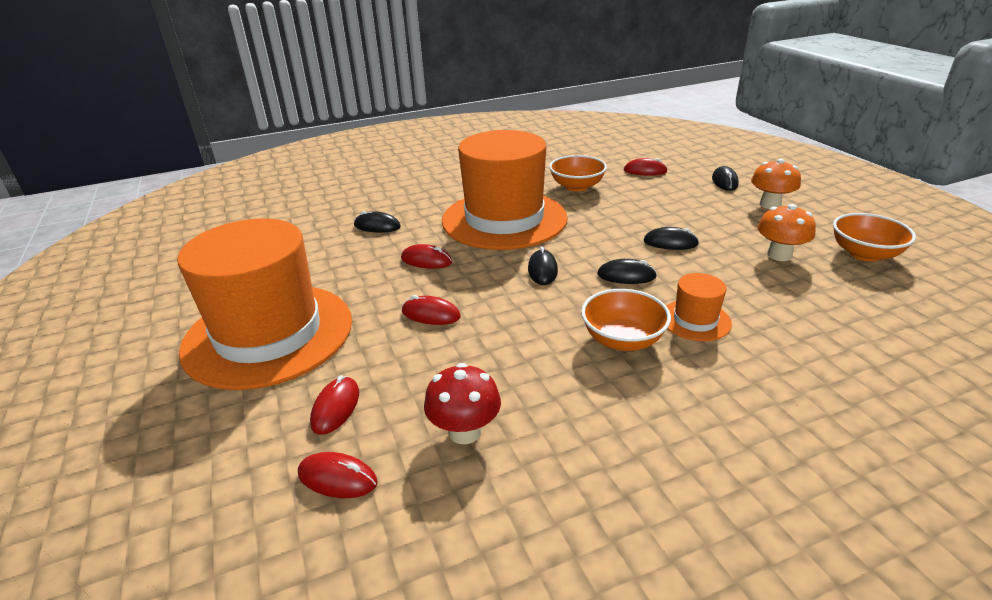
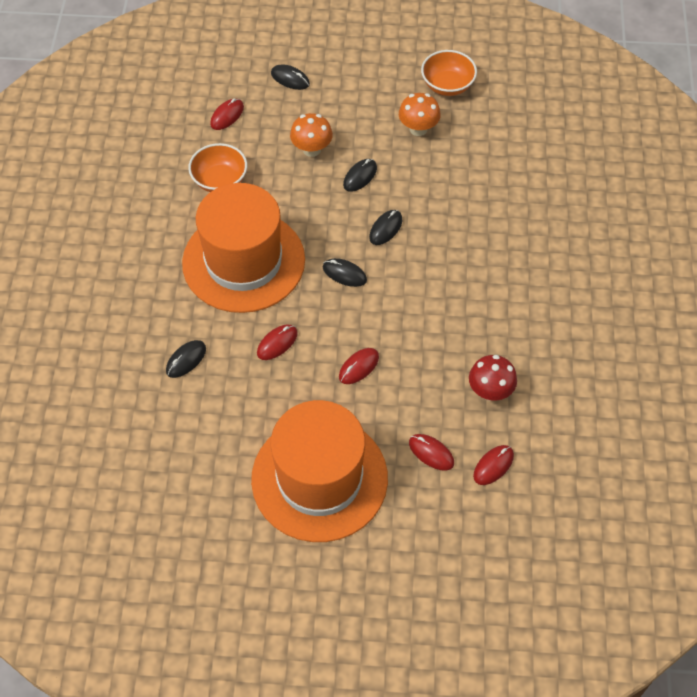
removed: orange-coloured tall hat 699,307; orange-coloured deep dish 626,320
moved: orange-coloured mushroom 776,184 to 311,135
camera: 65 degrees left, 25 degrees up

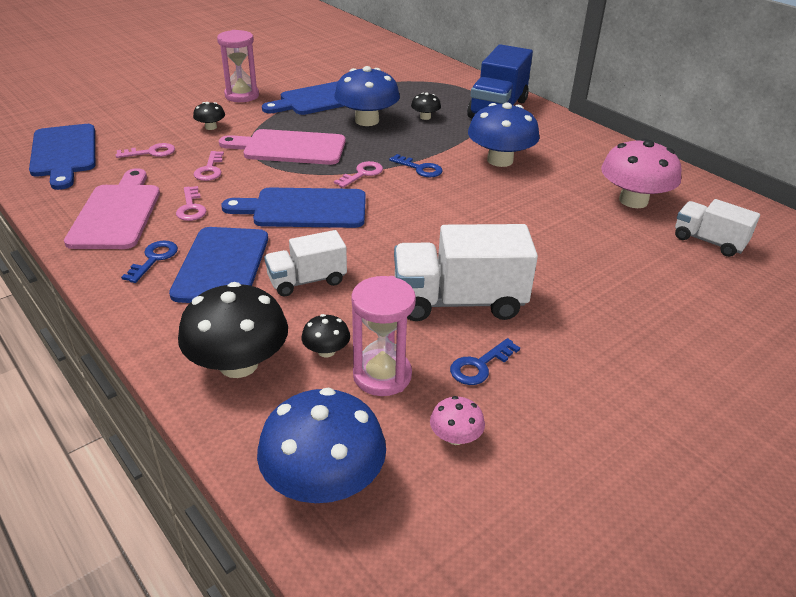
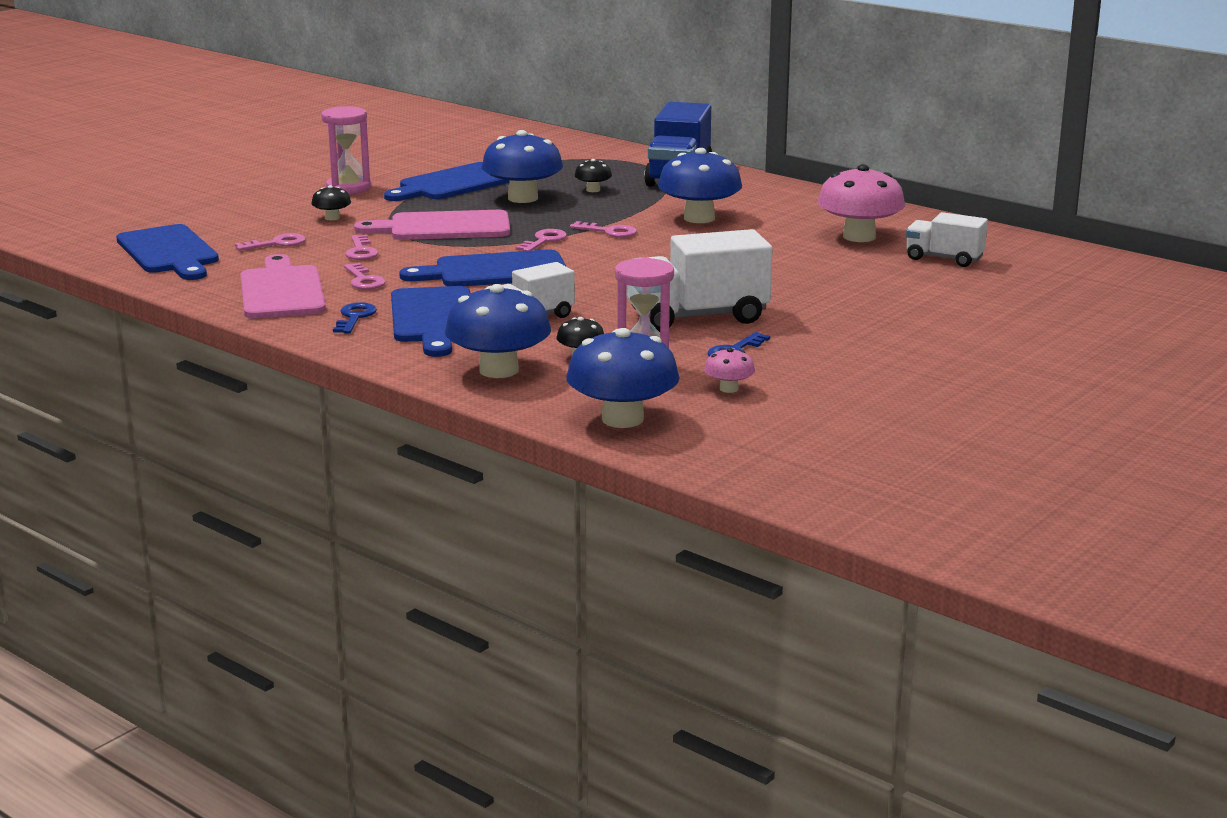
recoloured: blue latchkey 416,165 to pink latchkey 603,229; jet-black mushroom 233,330 to blue mushroom 498,331
camera: 10 degrees left, 15 degrees down

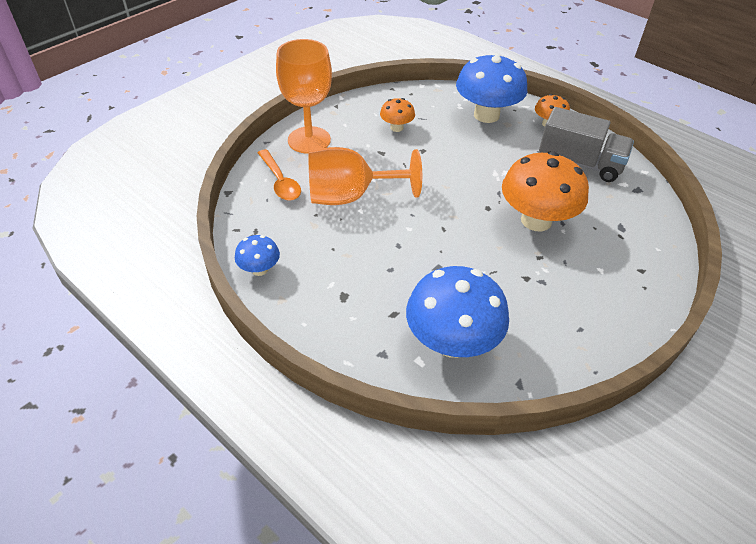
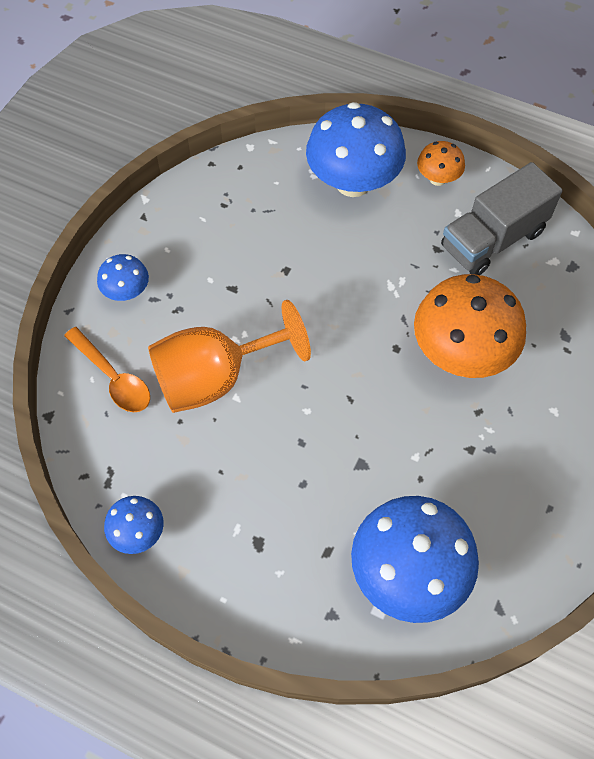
removed: orange-coloured mushroom 397,115
replaced: orange-coloured wine glass 304,96 to blue mushroom 123,277
turned: grey toy truck 586,144 = 502,218 135 degrees clockwise
camera: 15 degrees left, 15 degrees up

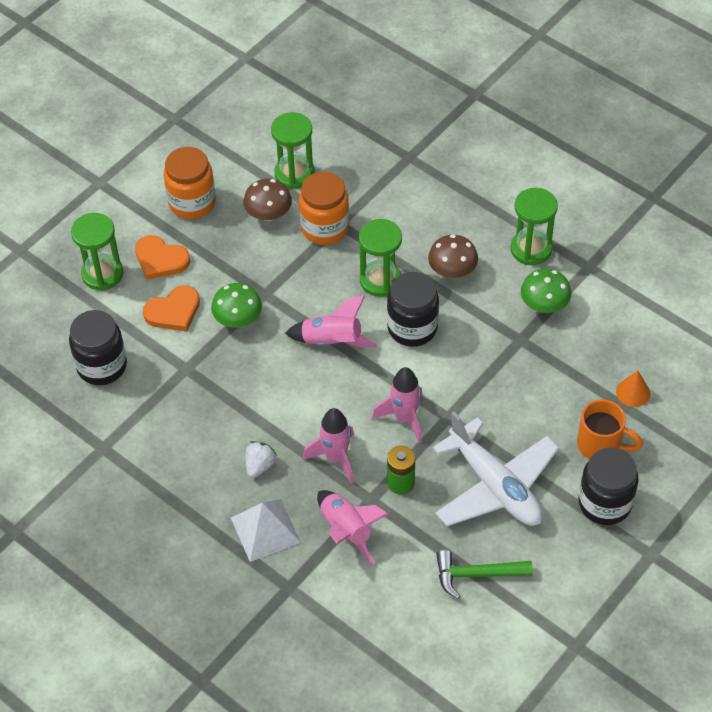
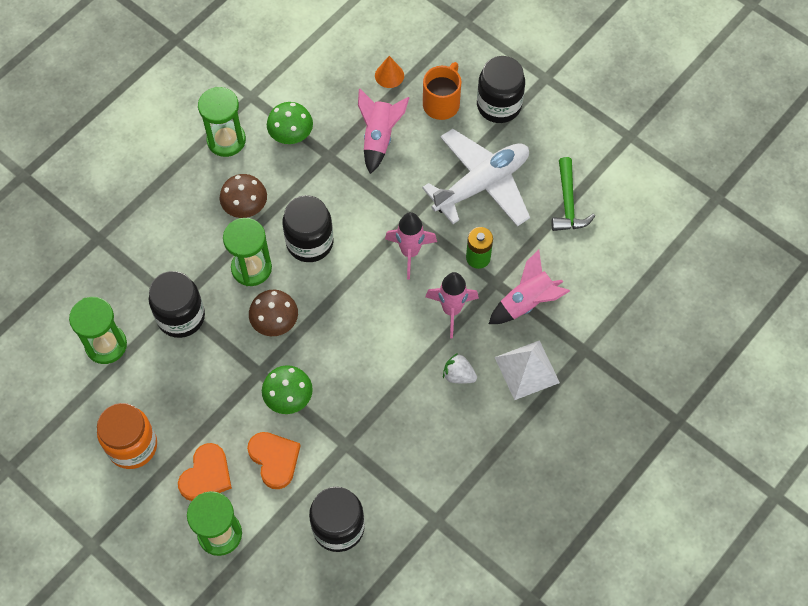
moved: brown mushroom 267,200 to 273,313; pink rocket 331,321 to 384,131
recoloured: orange-coloured jar 324,208 to jet-black jar 177,304
camera: 90 degrees left, 10 degrees up

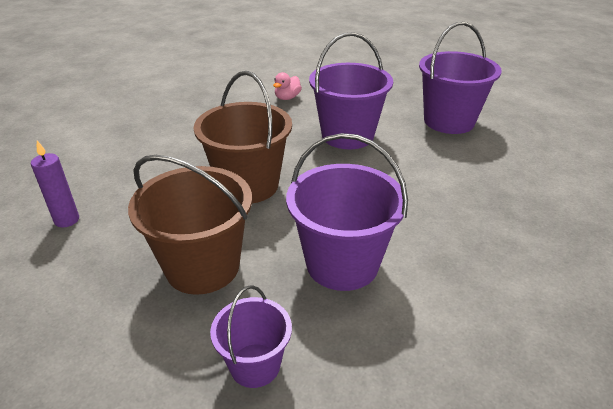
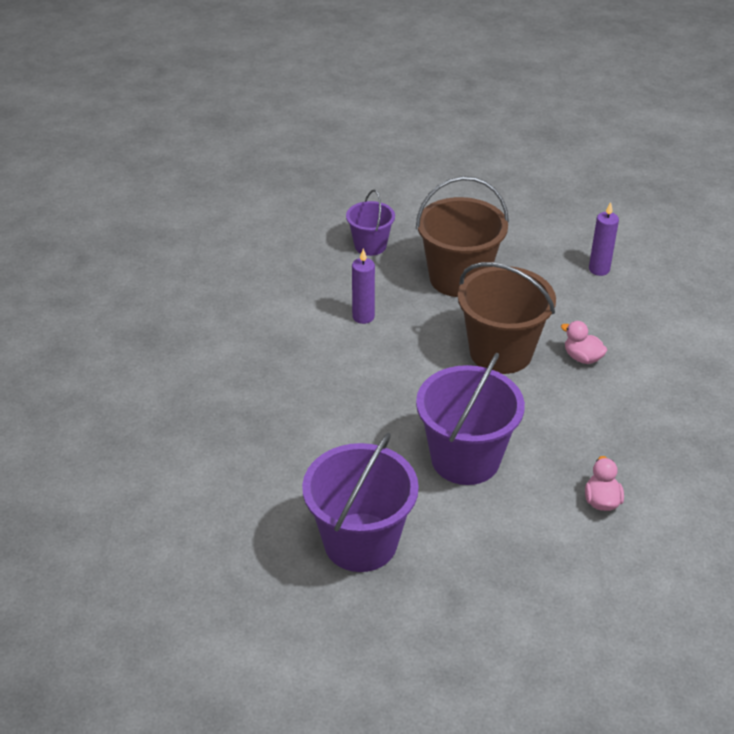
added: pink duck 584,342
replaced: violet bucket 347,212 to violet candle 363,286
camera: 150 degrees right, 5 degrees up

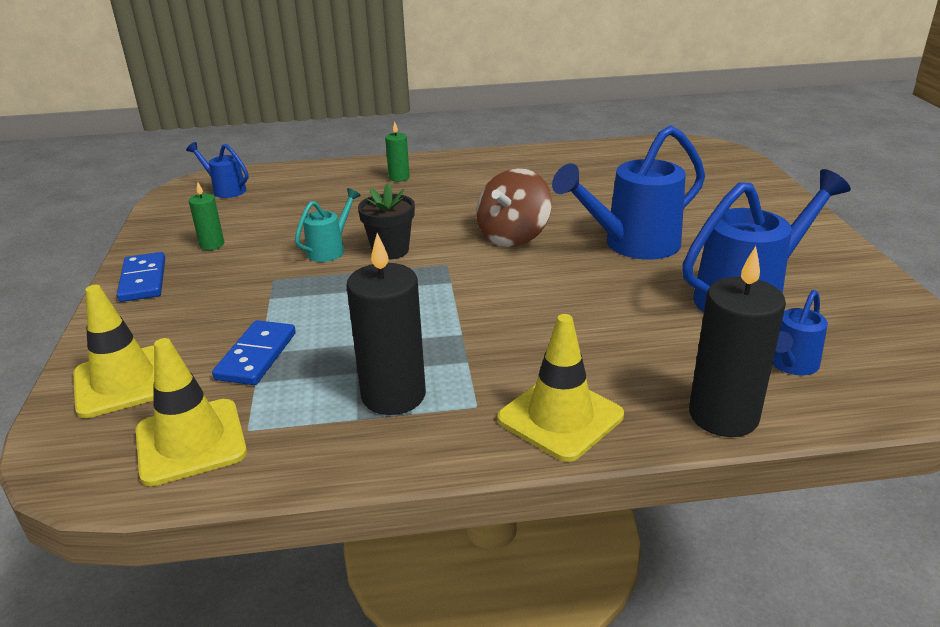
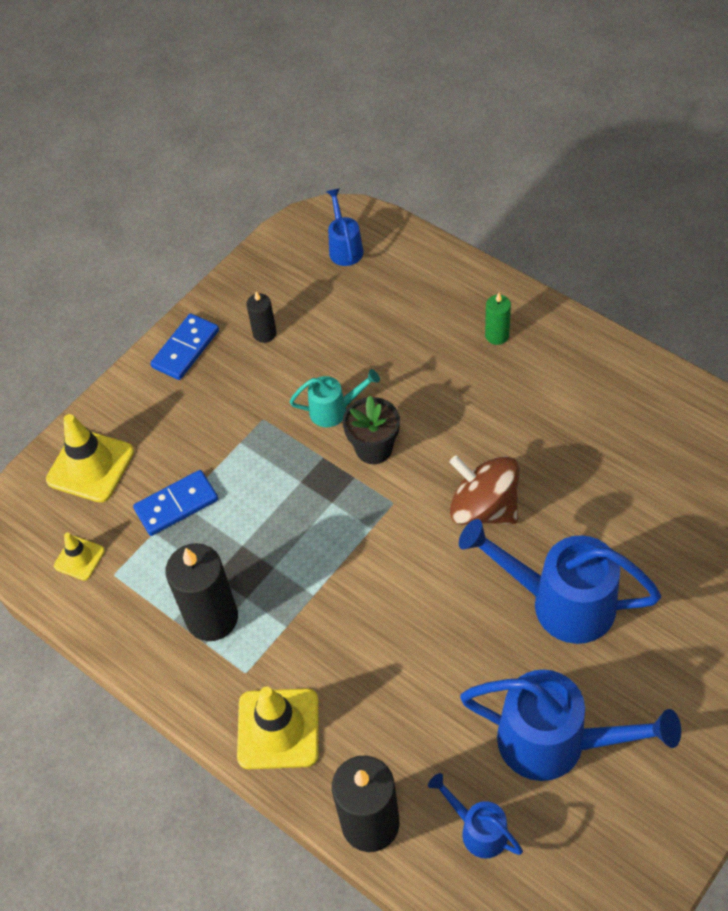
recoloured: emerald candle 206,216 to jet-black candle 261,317
turned: brown whirligig 514,207 = 484,490 45 degrees clockwise; blue sprinkling can 800,333 = 475,816 45 degrees clockwise
resized: yellow traffic cone 191,412 = 79,557 x0.55
camera: 50 degrees right, 25 degrees up

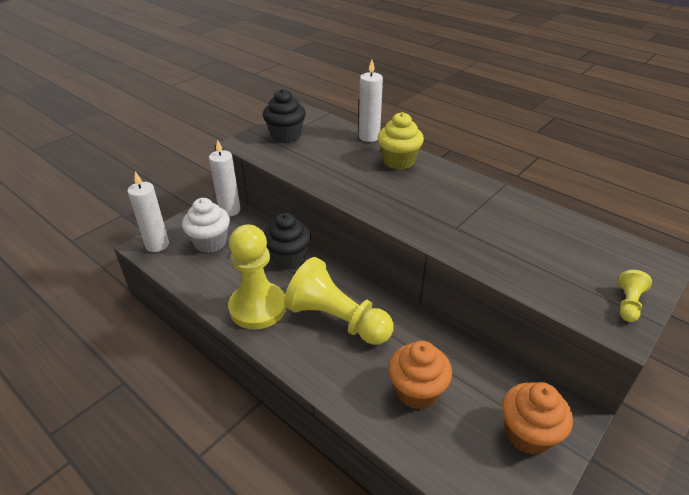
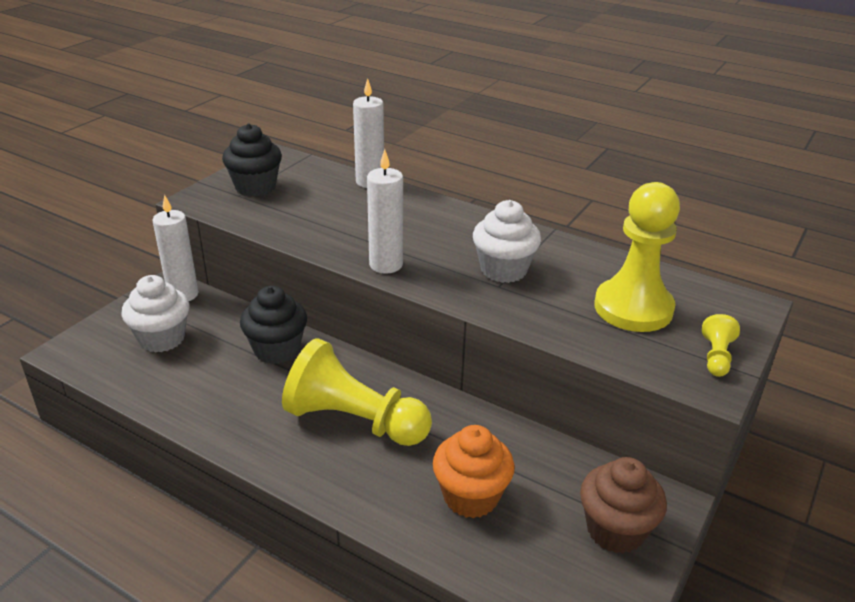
removed: yellow fairy cake 401,141
added: snow-white fairy cake 507,241
moved: snow-white candle 148,211 to 385,211; yellow game pawn 257,276 to 637,257
recoloured: orange-coloured fairy cake 537,418 to brown fairy cake 623,505
camera: 10 degrees left, 5 degrees down

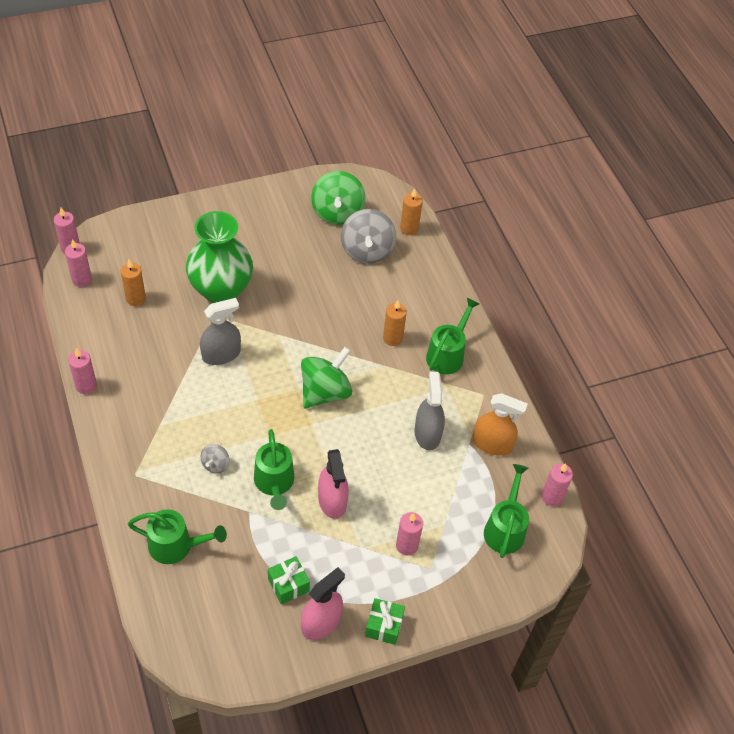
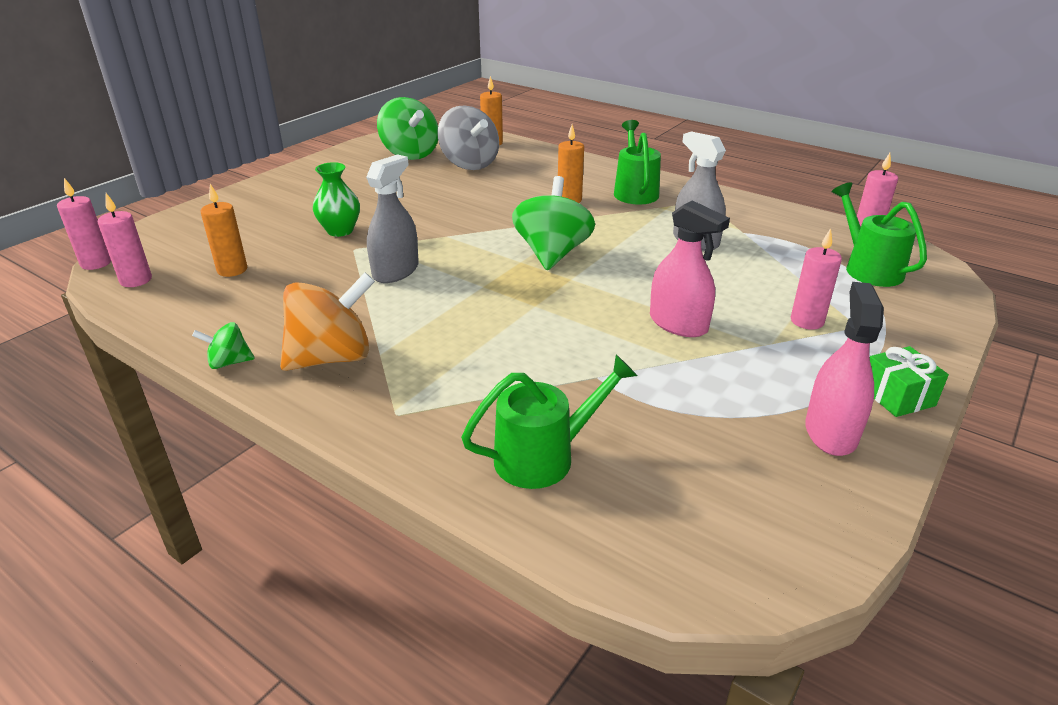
removed: orange-coloured spray bottle 500,424; emerald sprinkling can 274,469; grey whirligig 215,459; emerald present 289,580
added: orange-coloured whirligig 327,321
replaced: pink candle 82,371 to emerald whirligig 223,345
resized: emerald flower vase 219,257 = 336,199 x0.51
camera: 30 degrees left, 20 degrees down

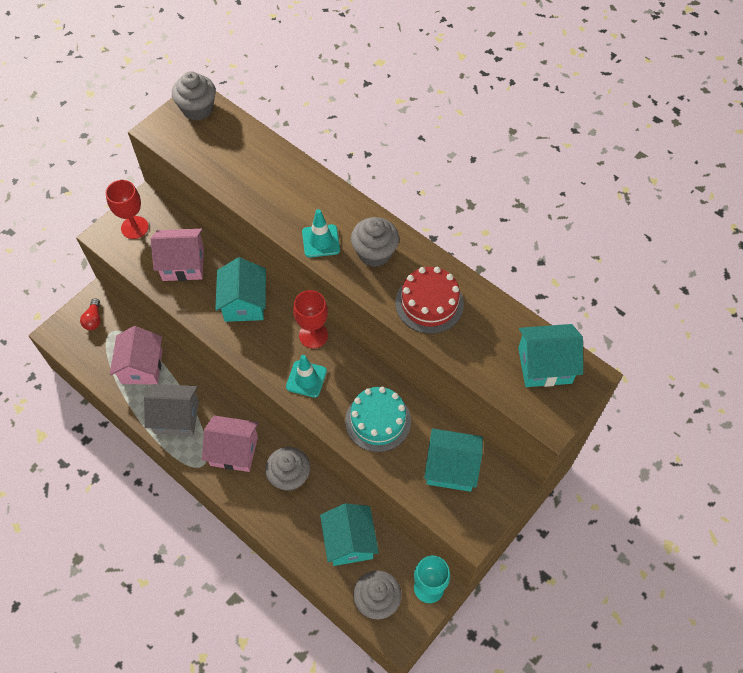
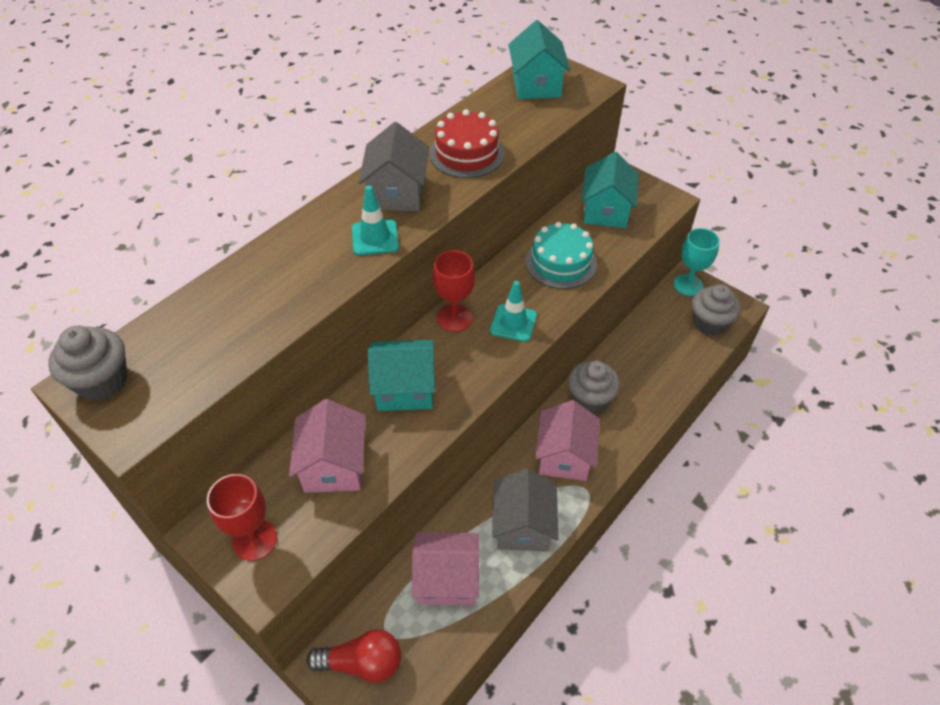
removed: turquoise house 349,534
replaced: grey fairy cake 375,242 to grey house 393,166
resized: crimson light bulb 90,314 = 353,656 x1.59
camera: 90 degrees left, 10 degrees down

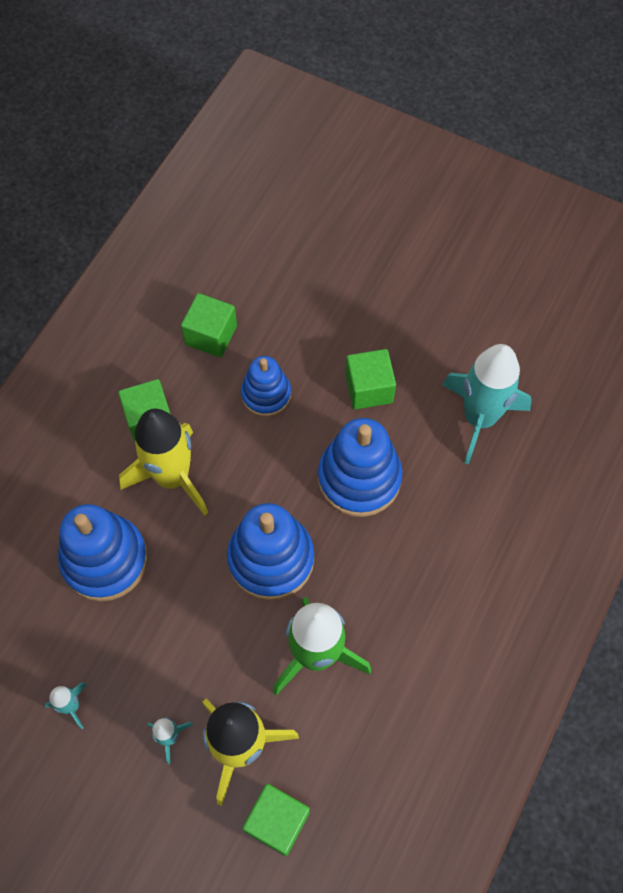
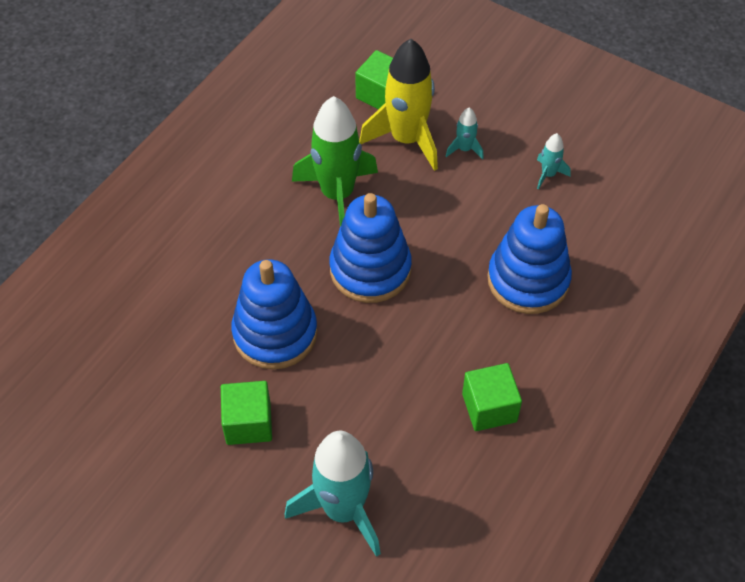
removed: emerald cube 209,325; blue stacking toy 266,386; yellow rocket 163,462
moved: turquoise rocket 487,404 to 333,494
camera: 175 degrees left, 10 degrees down

